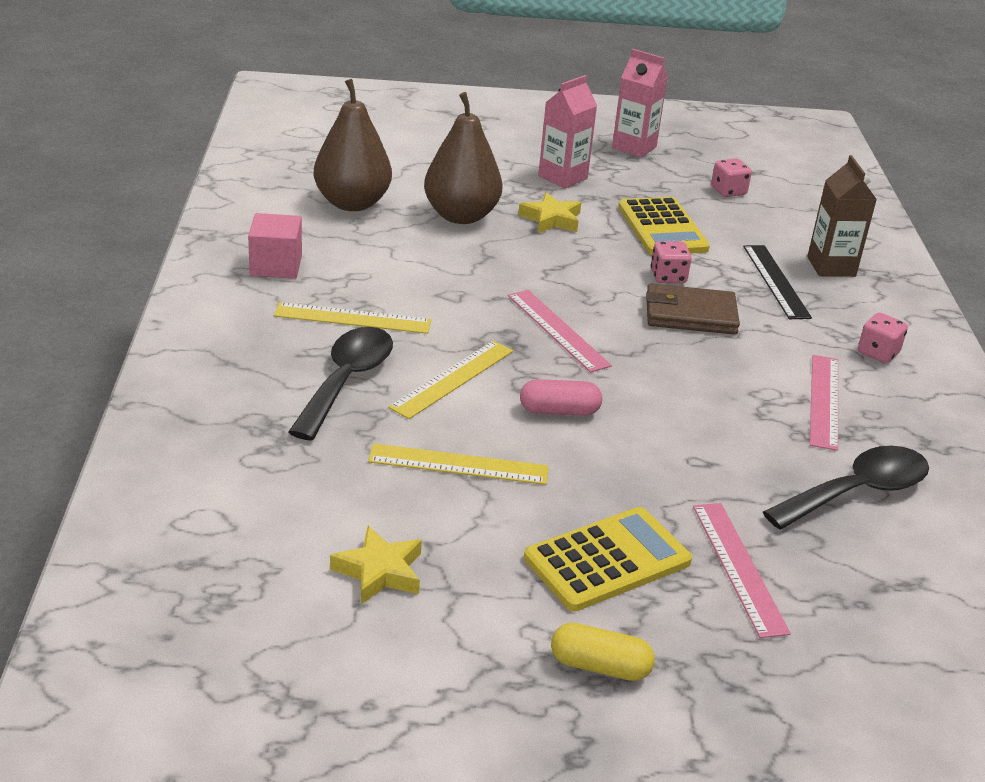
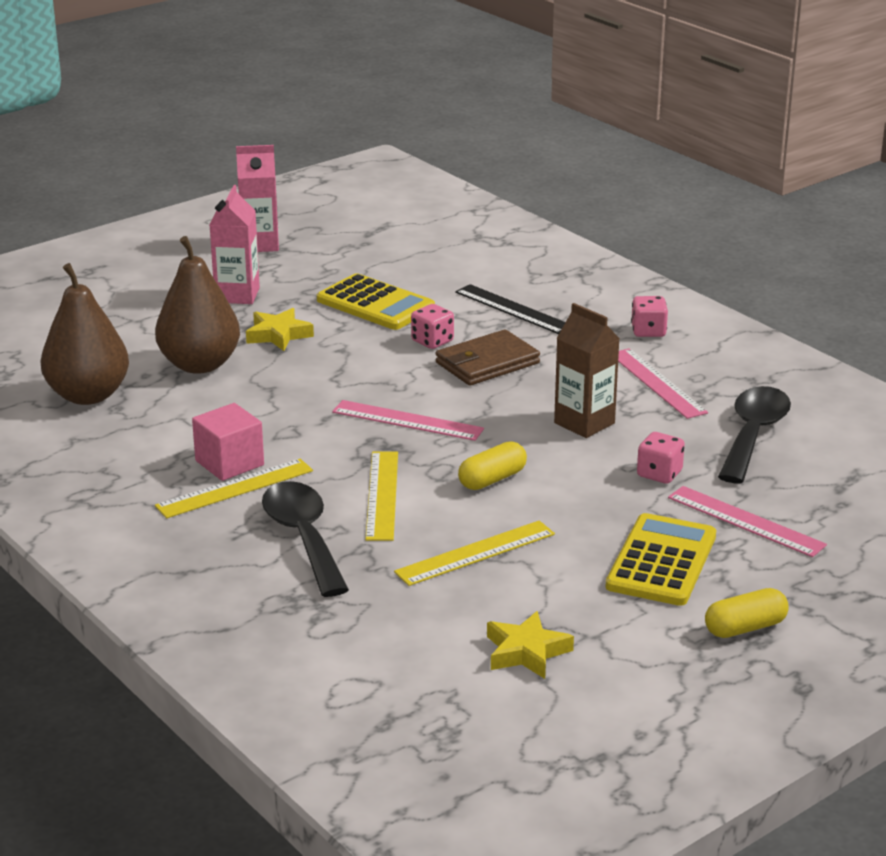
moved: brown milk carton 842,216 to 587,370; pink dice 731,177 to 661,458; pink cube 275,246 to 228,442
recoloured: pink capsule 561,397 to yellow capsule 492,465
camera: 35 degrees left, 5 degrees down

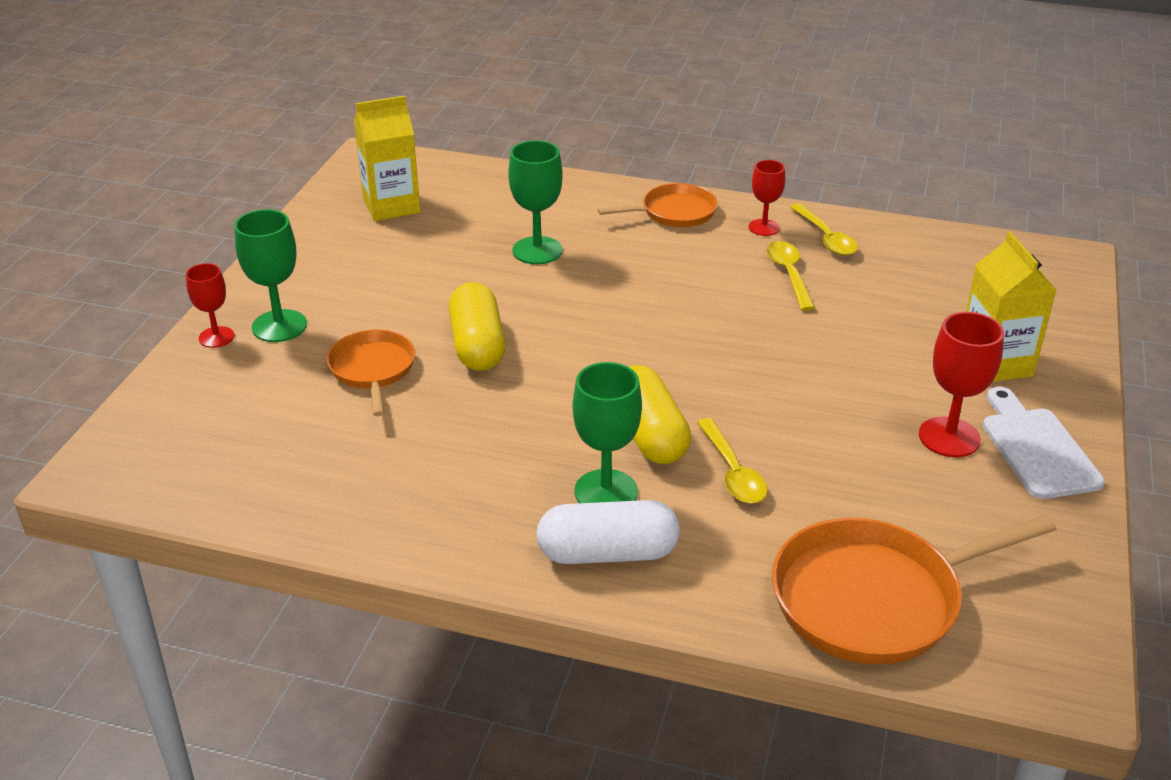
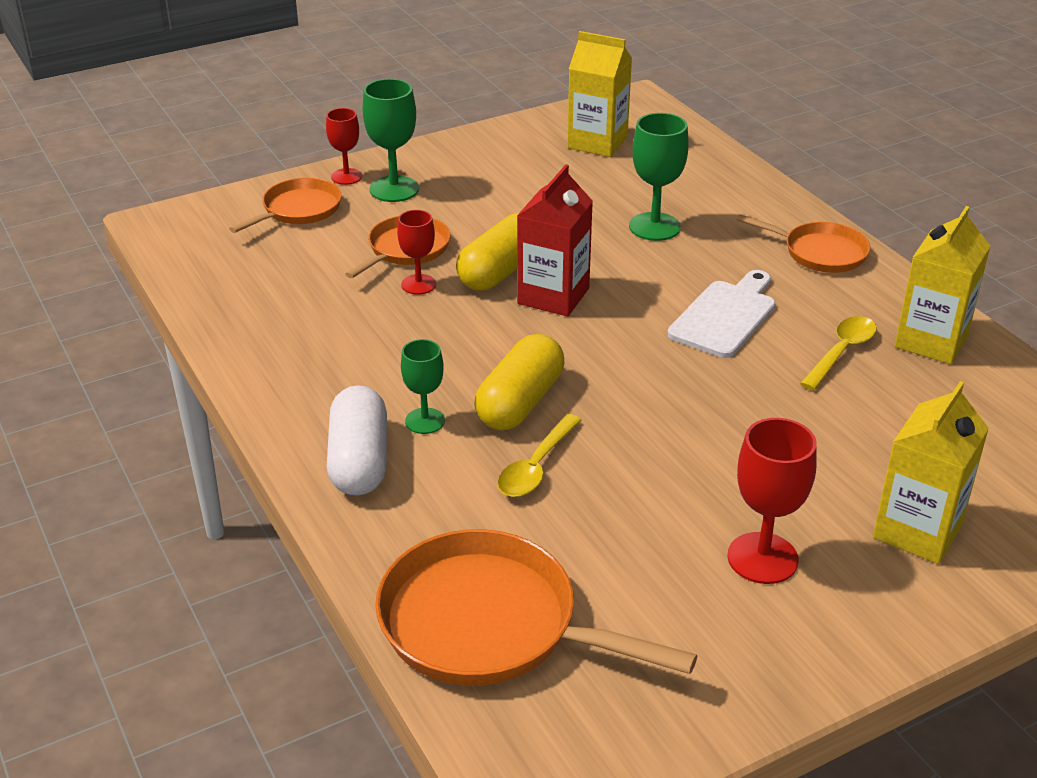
added: crimson milk carton 555,240; orange-coloured frying pan 285,205
moved: crimson wine glass 767,198 to 416,252; snow-white chopping board 1044,443 to 721,314
replaced: yellow tablespoon 824,229 to yellow milk carton 942,285
turned: snow-white capsule 608,532 = 357,440 45 degrees clockwise
resized: emerald wine glass 607,432 = 423,386 x0.64
camera: 45 degrees right, 0 degrees up

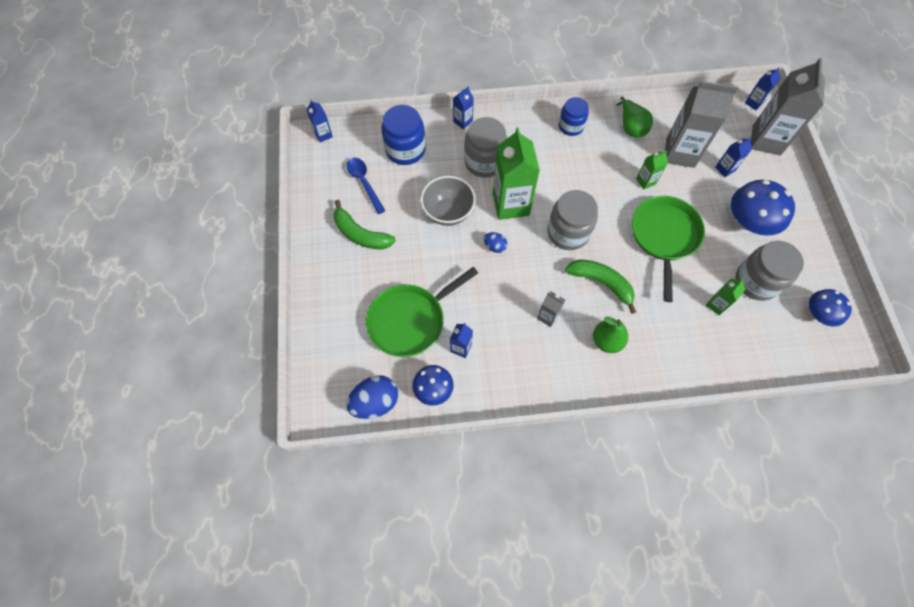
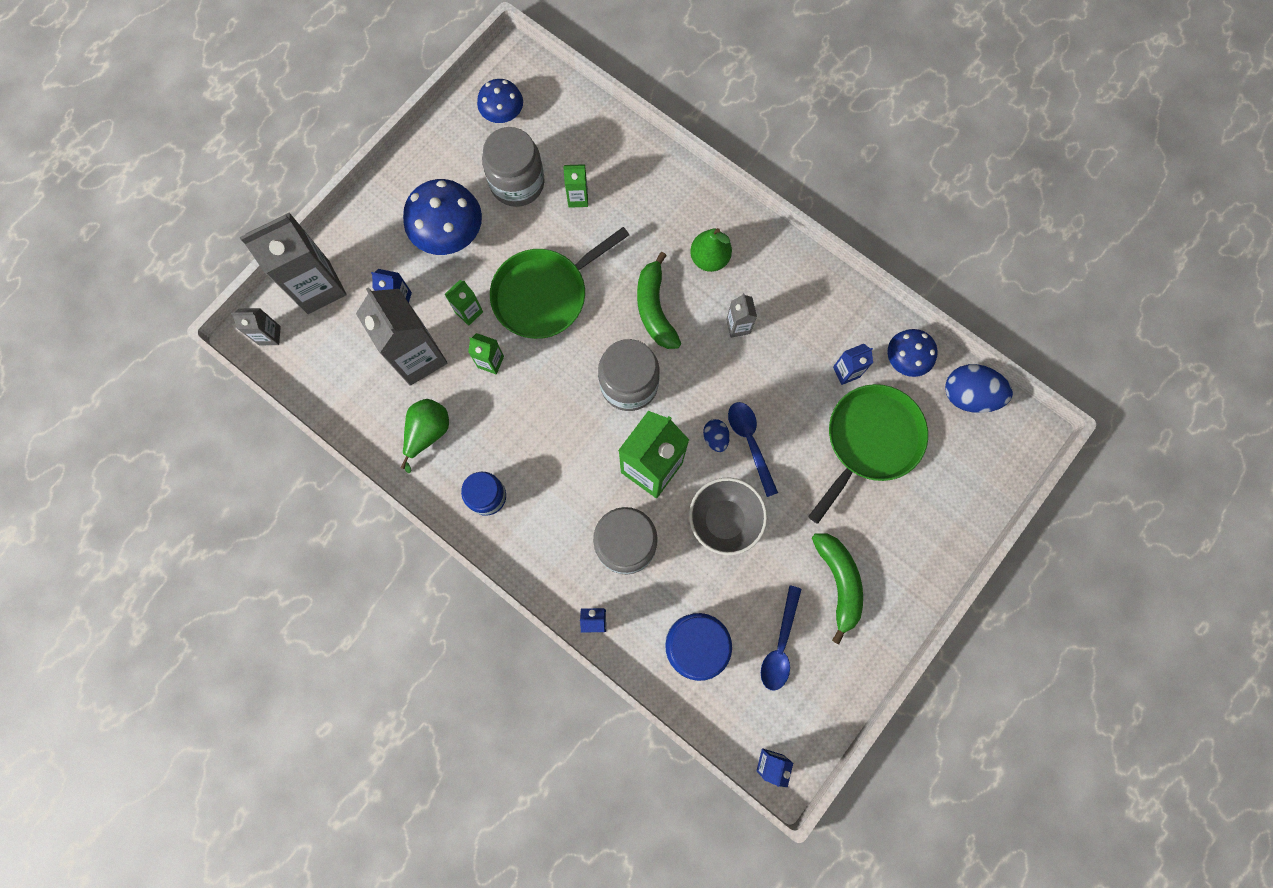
added: emerald milk carton 464,303; blue tablespoon 753,449
recoloured: blue milk carton 763,88 to grey milk carton 256,326
turned: emerald frying pan 422,312 = 868,454 60 degrees counterclockwise
camera: 135 degrees left, 10 degrees up

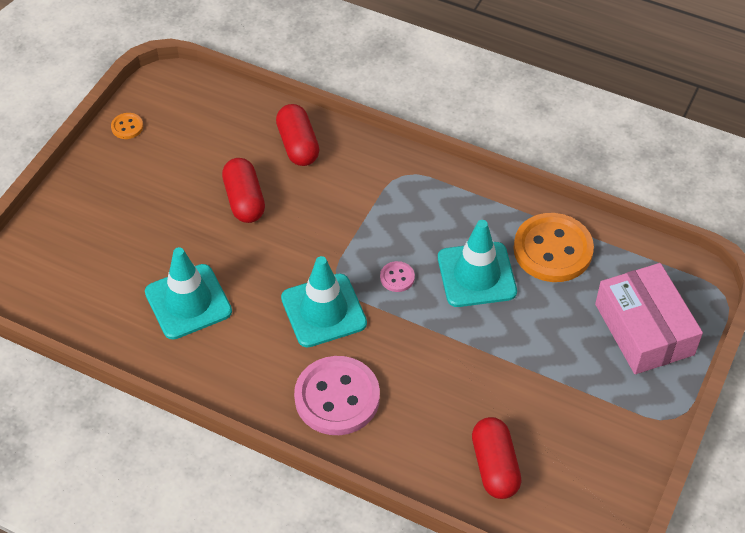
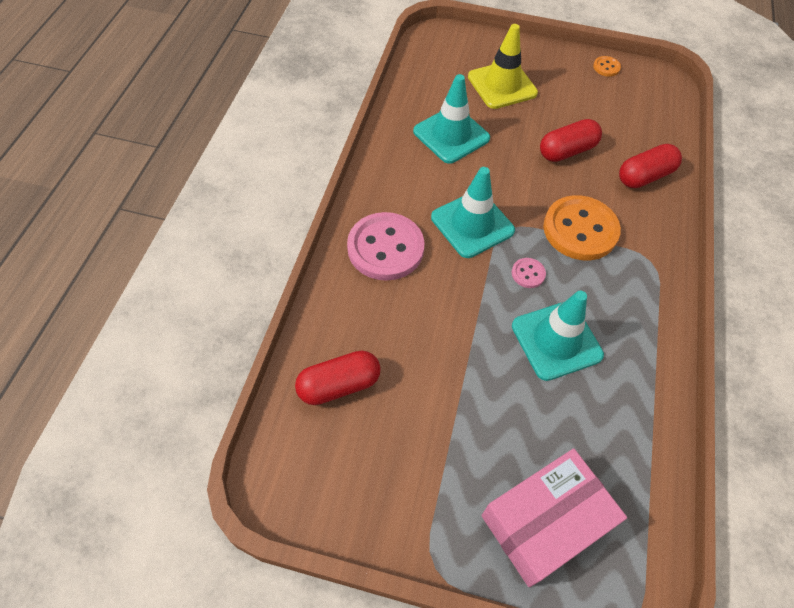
added: yellow traffic cone 503,66
moved: orange-coloured sewing button 553,247 to 582,227
camera: 75 degrees right, 5 degrees up

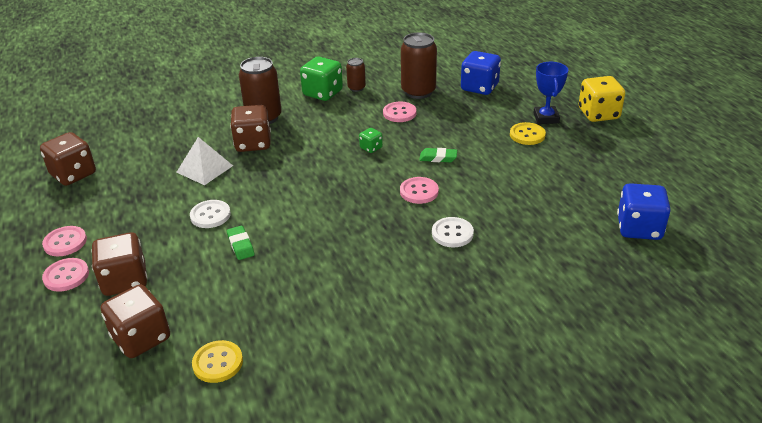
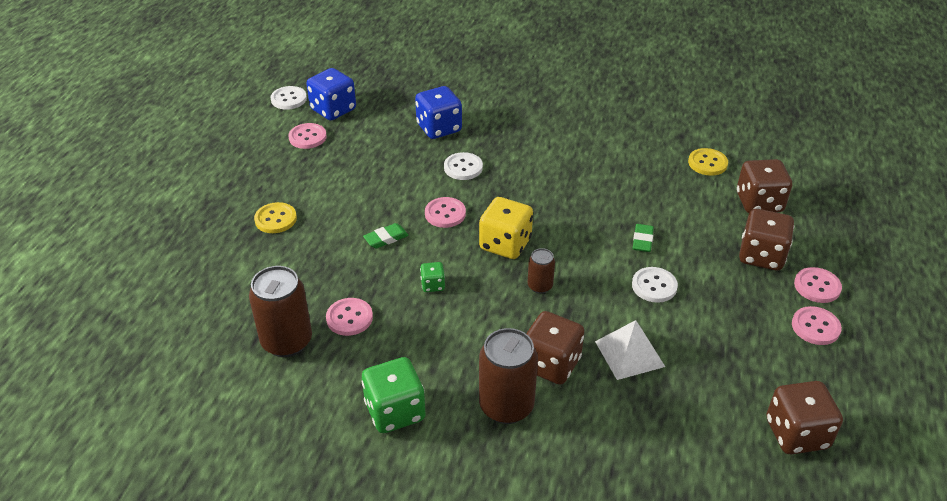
removed: blue award cup 550,93
added: snow-white sewing button 288,98; pink sewing button 307,136
moved: blue dice 481,73 to 438,112; brown tin 356,75 to 541,271; yellow dice 602,99 to 506,228
turned: emerald eraser 438,155 = 386,235 75 degrees counterclockwise
camera: 145 degrees left, 5 degrees up

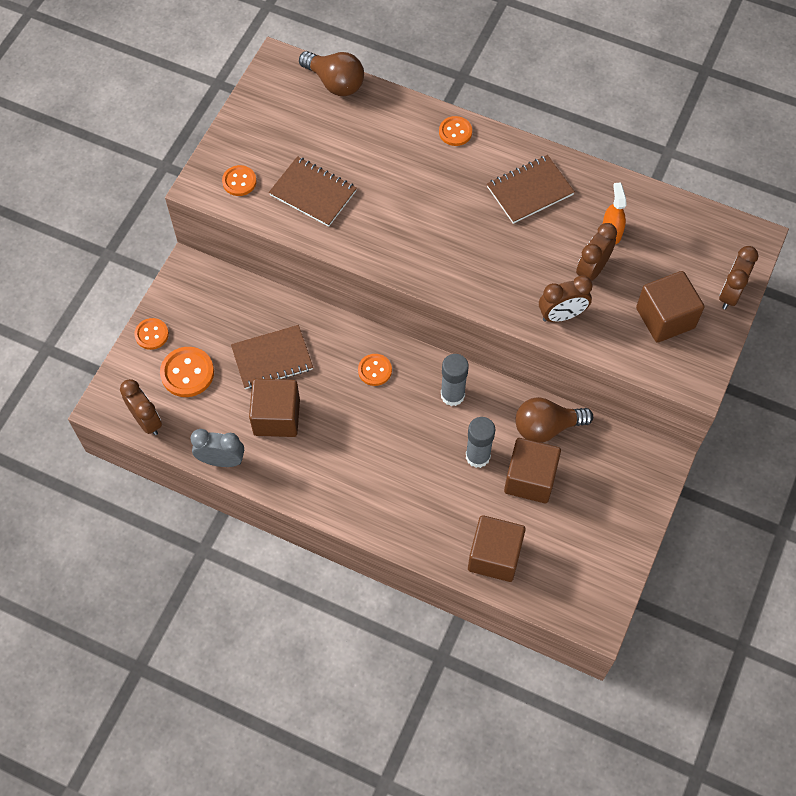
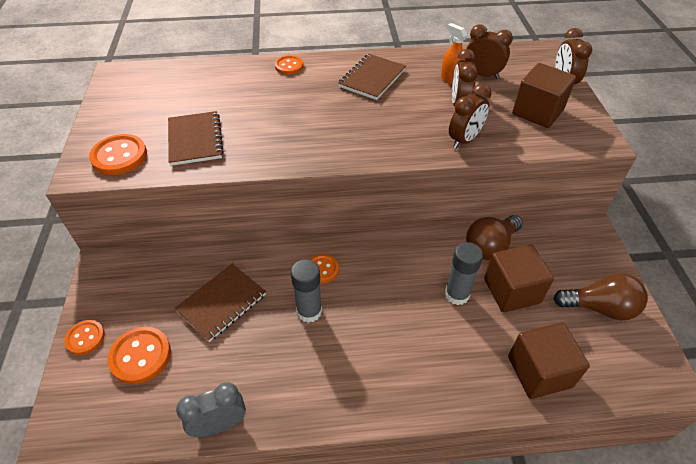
removed: brown cube 274,408
moved: brown light bulb 331,73 to 600,296; grey glue stick 455,380 to 306,291; brown alarm clock 141,407 to 489,52
turned: brown notepad 313,191 = 196,138 75 degrees clockwise
resized: orange-coloured sewing button 239,180 = 118,154 x1.57
camera: 30 degrees left, 15 degrees down

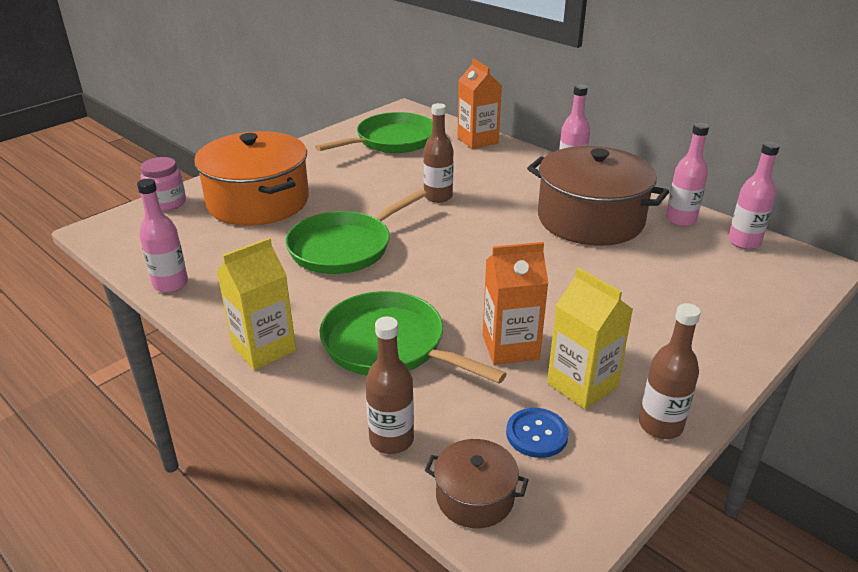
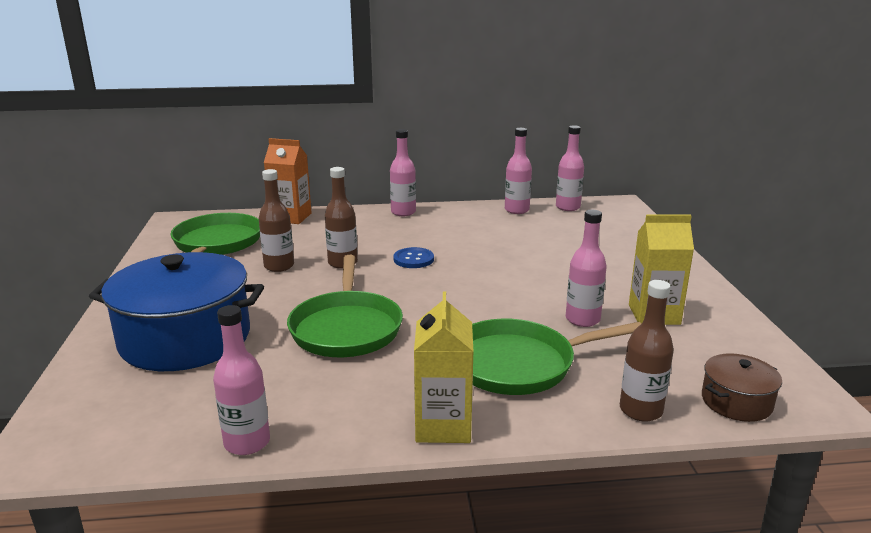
removed: brown cooking pot 598,196; pink jar 163,184
moved: brown bottle 670,371 to 276,220; blue sewing button 537,433 to 413,257
replaced: orange-coloured milk carton 515,303 to pink bottle 586,268
recoloured: orange-coloured cooking pot 251,178 to blue cooking pot 176,311
camera: 50 degrees left, 10 degrees down

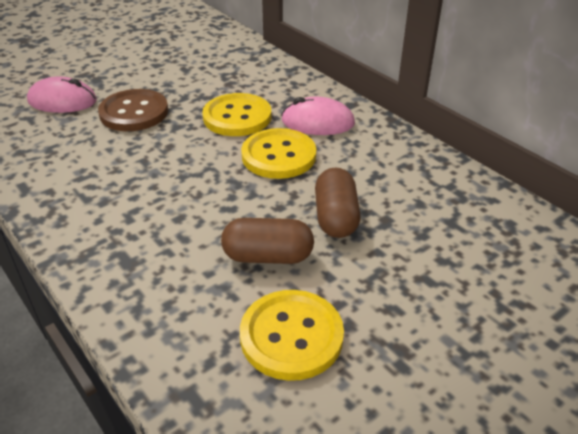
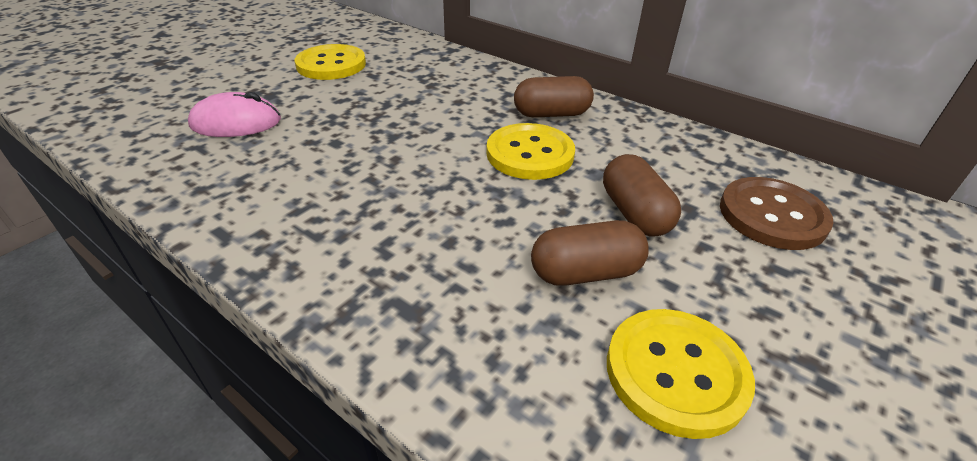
moved: brown sewing button 133,110 to 777,213; yellow sewing button 236,114 to 330,62
replaced: pink computer mouse 318,116 to brown capsule 554,97
camera: 15 degrees left, 0 degrees up

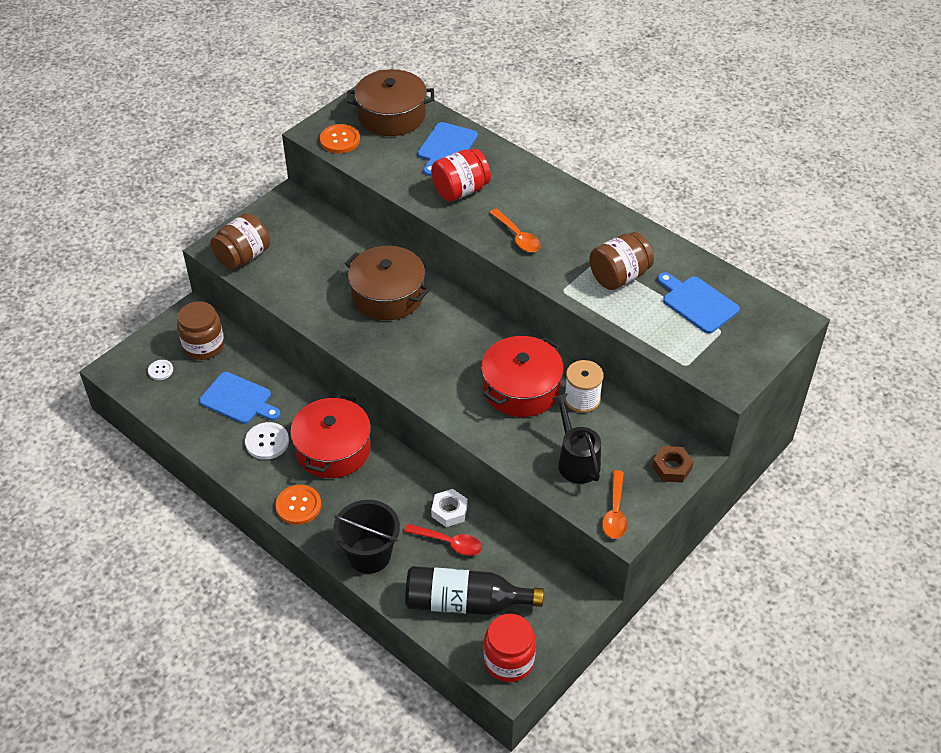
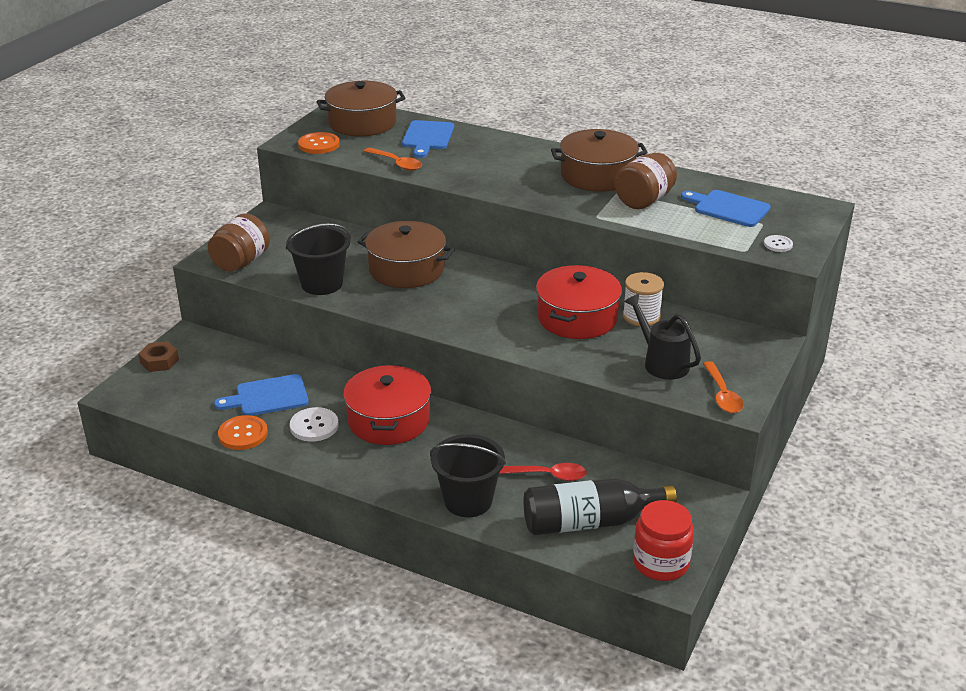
removed: crimson jar 461,175; brown jar 200,330; snow-white hexagon nut 449,508
added: brown cooking pot 599,160; jet-black bucket 318,259
moved: orange-coloured tablespoon 515,230 to 393,159; snow-white sewing button 160,370 to 778,243; brown hexagon nut 673,464 to 158,356; orange-coloured sewing button 298,505 to 243,432
turned: blue chopping board 239,398 = 261,395 150 degrees clockwise
camera: 15 degrees left, 15 degrees down

